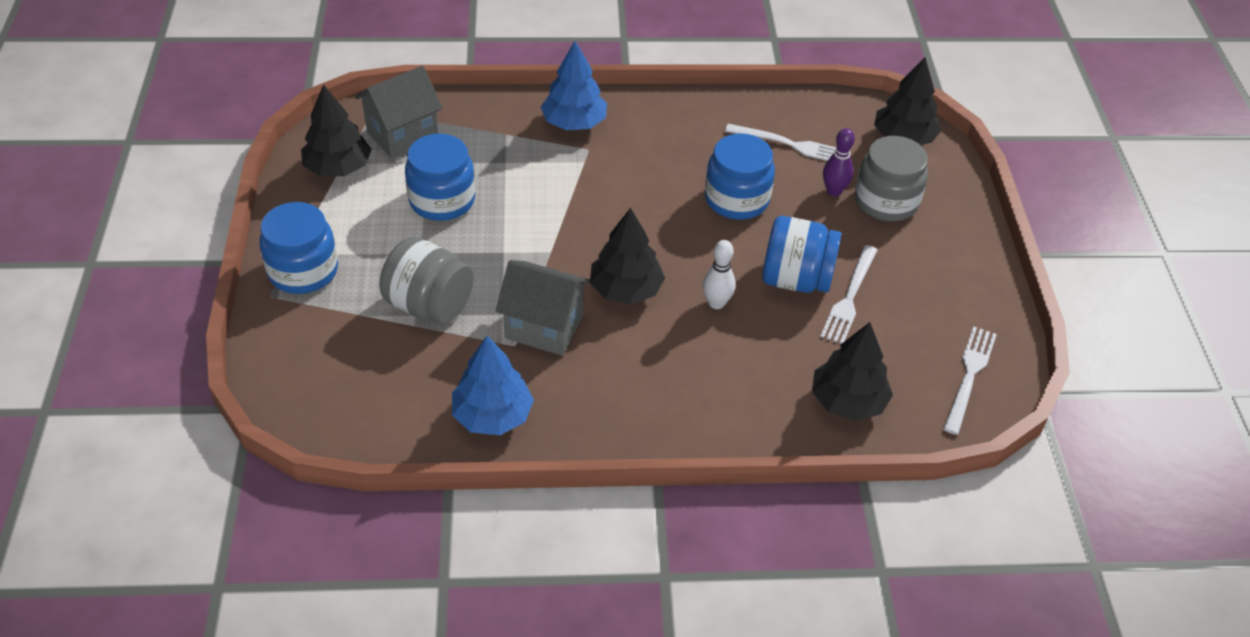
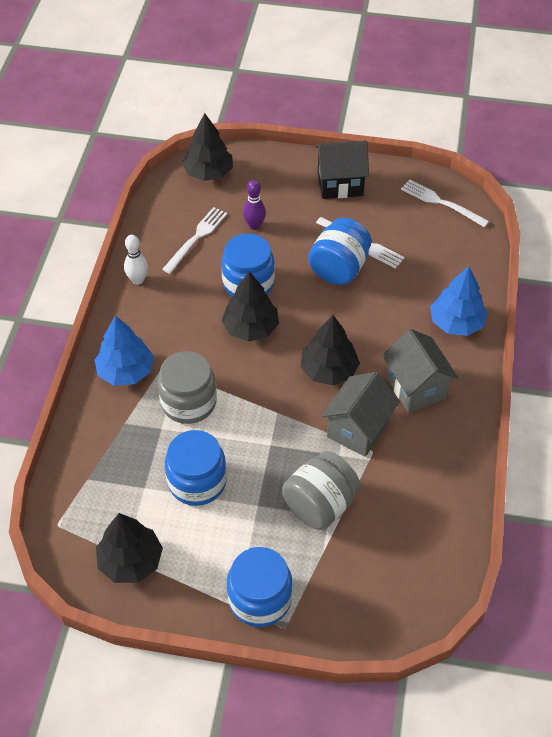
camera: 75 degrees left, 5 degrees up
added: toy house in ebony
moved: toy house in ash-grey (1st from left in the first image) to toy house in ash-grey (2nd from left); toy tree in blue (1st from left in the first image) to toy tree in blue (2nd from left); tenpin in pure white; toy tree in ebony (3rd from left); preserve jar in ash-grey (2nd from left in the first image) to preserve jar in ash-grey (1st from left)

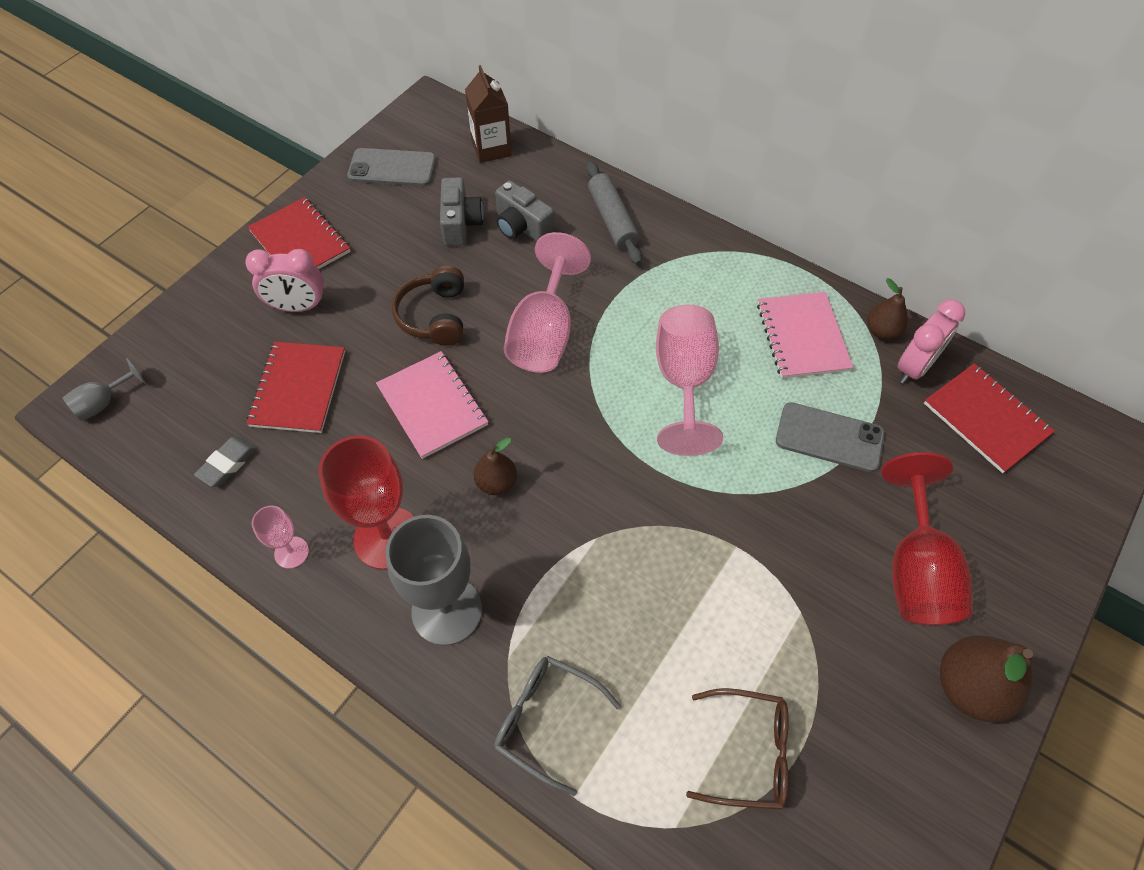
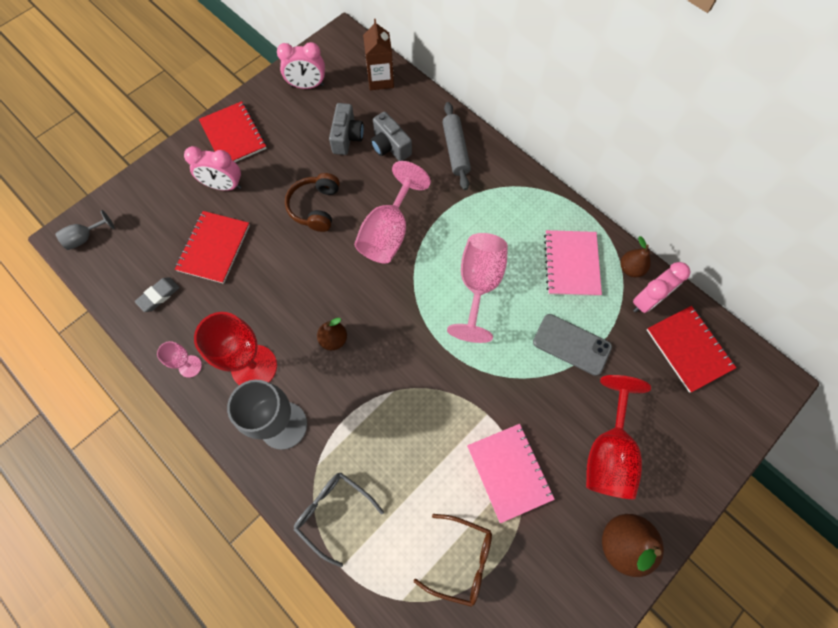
camera: 10 degrees right, 10 degrees up
moved: notepad in pink (1st from left)
replaced: mobile phone in ash-grey (1st from left) to bedside clock in pink (2nd from left)

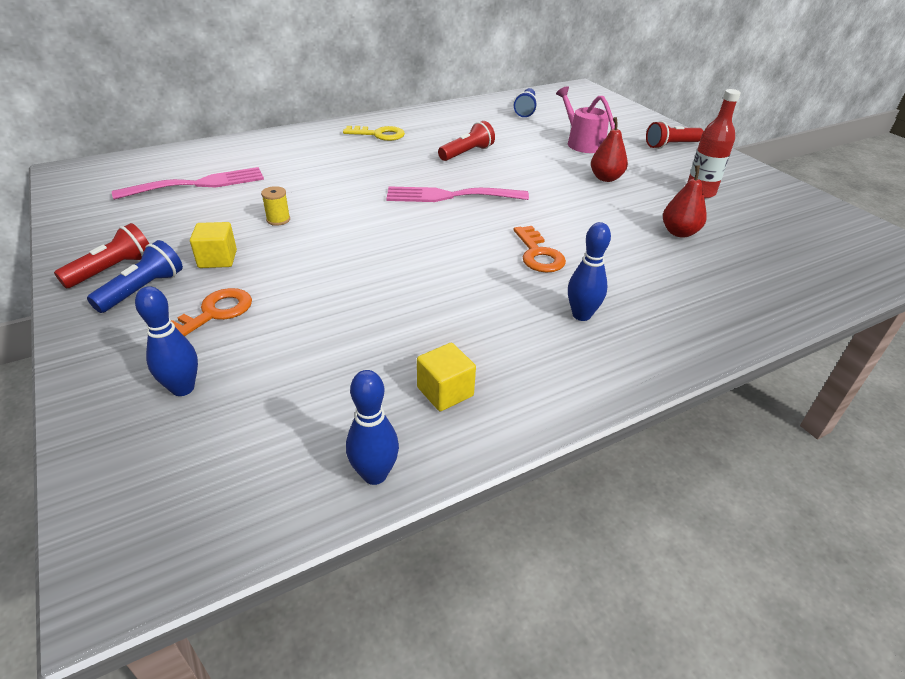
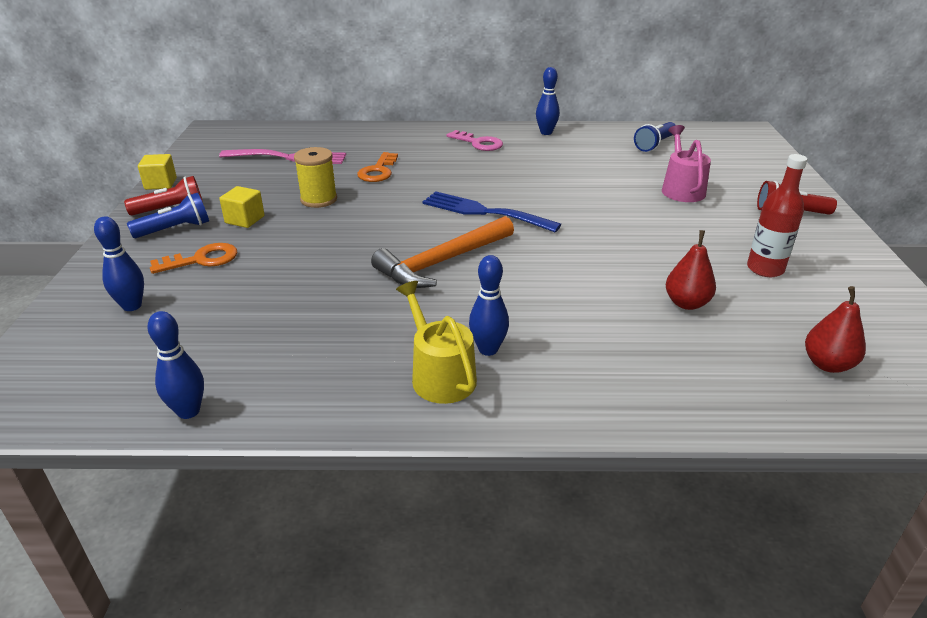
camera: 30 degrees right, 5 degrees down
removed: pocket torch in red (2nd from left)
added: hammer in orange-coloured; watering pot in yellow; tenpin in blue (4th from left)
moved: cube in yellow (2nd from left in the first image) to cube in yellow (1st from left); key in orange-coloured (2nd from left); pear in red (1st from left in the first image) to pear in red (2nd from left)
recoloured: key in yellow to key in pink; dinner fork in pink (2nd from left) to dinner fork in blue
resized: bobbin in yellow x1.71

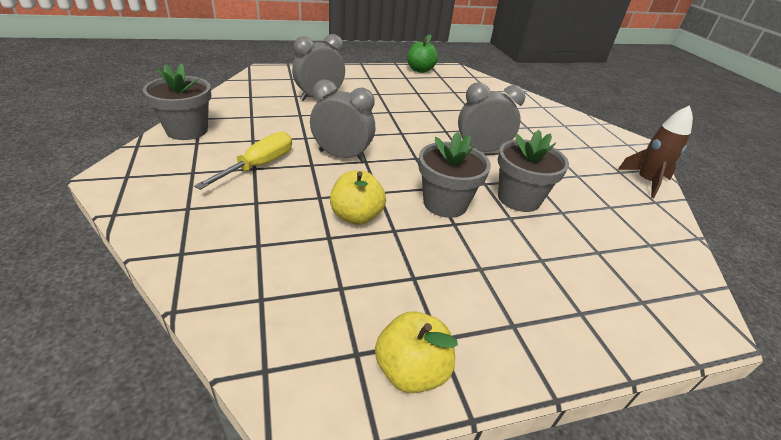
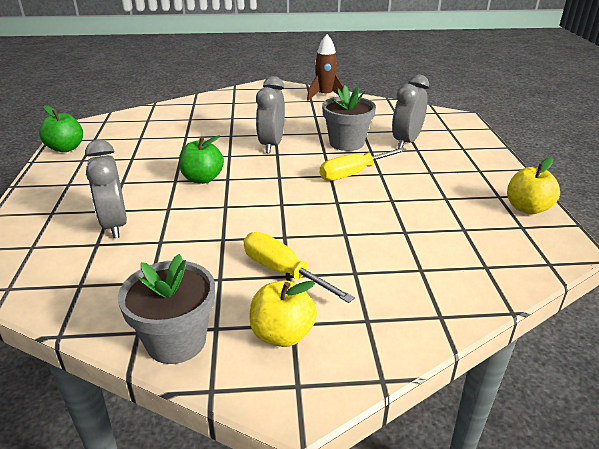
camera: 75 degrees left, 5 degrees down
added: apple in green (2nd from left)
moved: bedside clock in ash-grey (2nd from left in the first image) to bedside clock in ash-grey (3rd from left); apple in yellow (1st from left)
replaced: flower pot in ash-grey (2nd from left) to screwdriver in yellow (2nd from left)

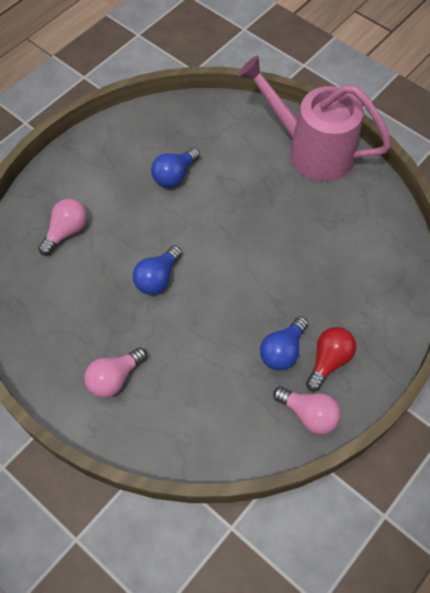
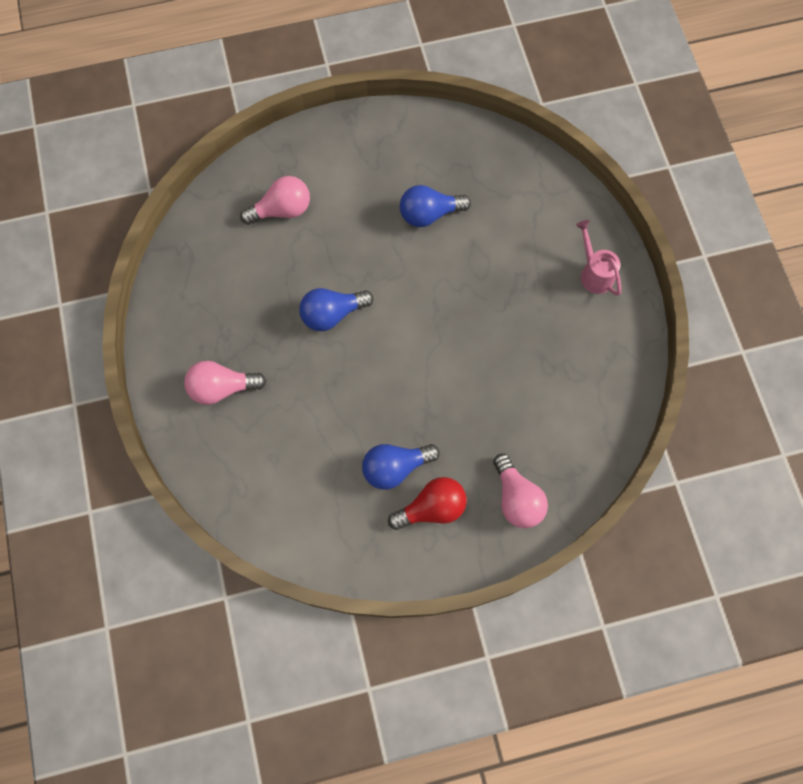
camera: 35 degrees right, 10 degrees up
moved: light bulb in pink (3rd from left)
resized: watering pot in pink x0.41

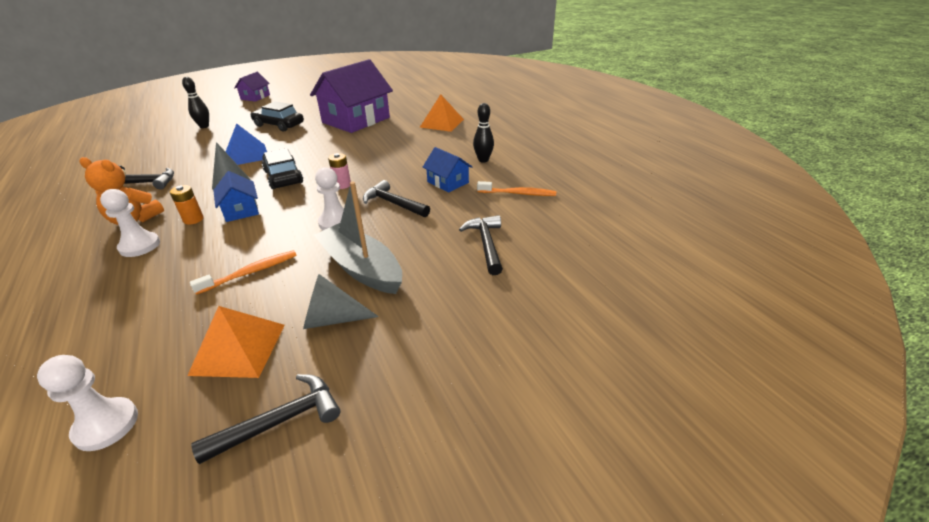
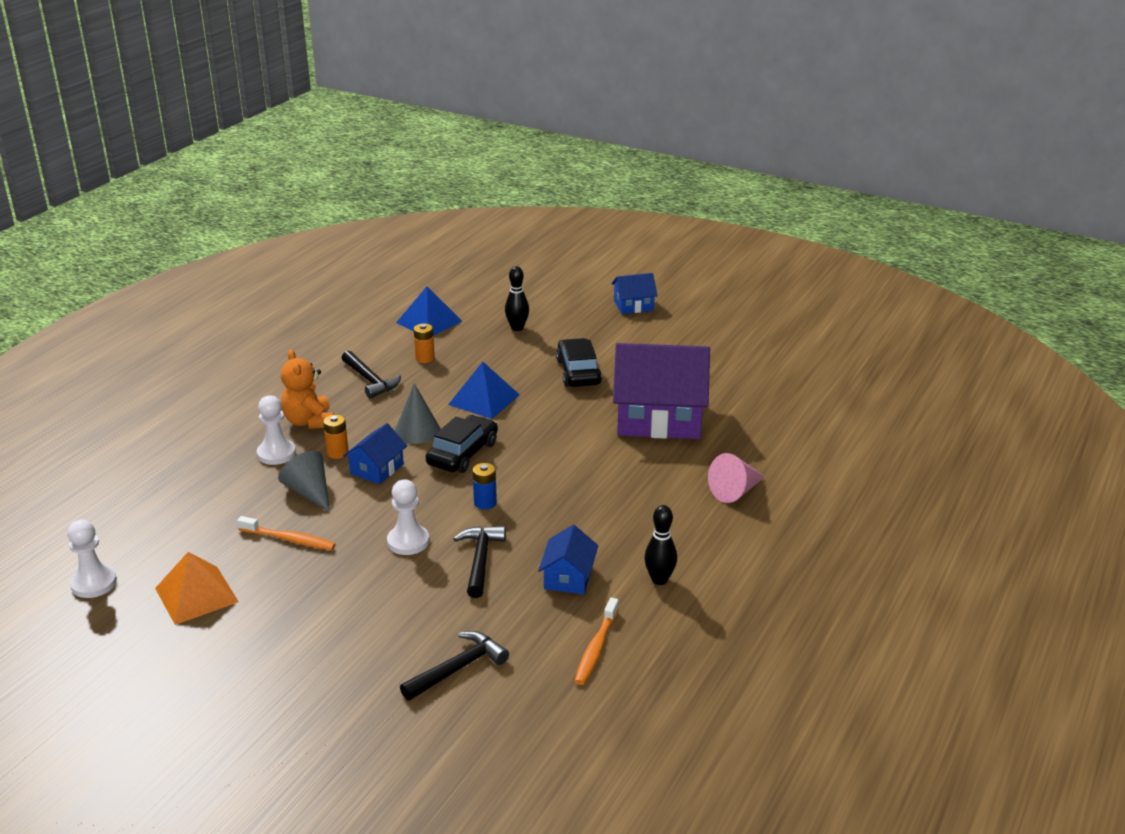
camera: 55 degrees right, 5 degrees down
removed: hammer in ebony (2nd from left); toy boat in ash-grey
added: pyramid in blue (1st from left); AA battery in orange-coloured (2nd from left)
moved: cone in ash-grey (2nd from left in the first image) to cone in ash-grey (1st from left)
replaced: pyramid in orange-coloured (2nd from left) to cone in pink
recoloured: toy house in royal purple (1st from left) to toy house in blue (3rd from left); AA battery in pink to AA battery in blue
turned: tooth brush in orange-coloured (2nd from left) 45 degrees clockwise

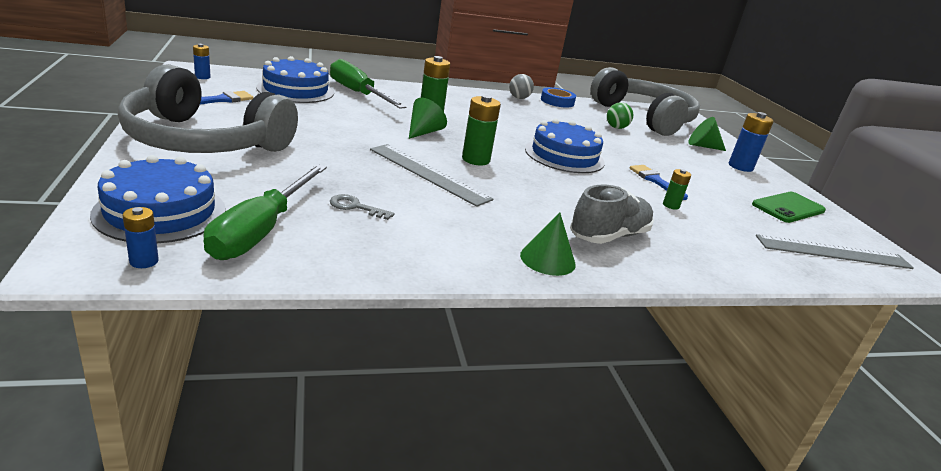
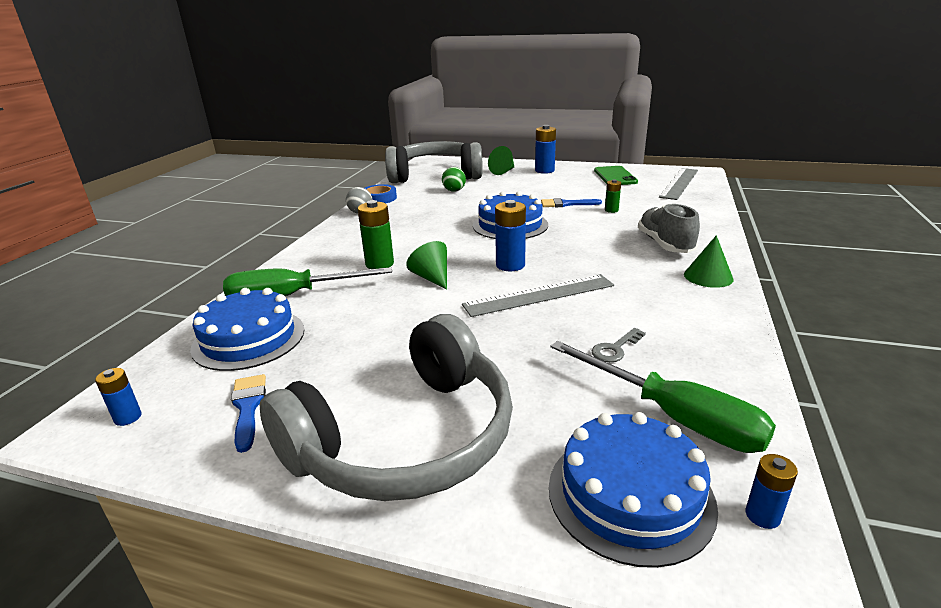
camera: 55 degrees left, 0 degrees up
recoloured: AA battery in green (2nd from left) to AA battery in blue (2nd from left)

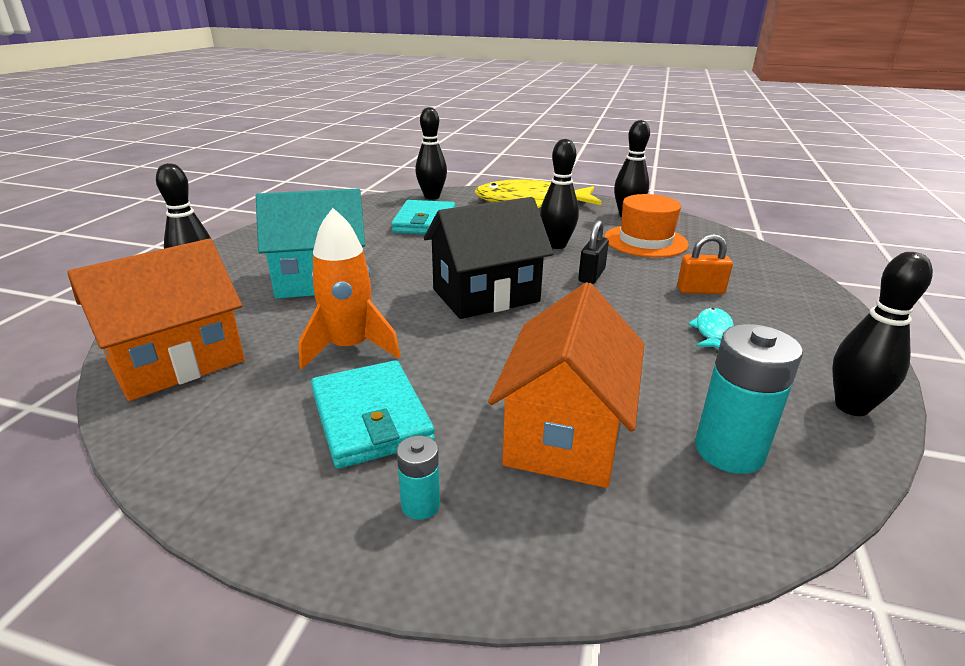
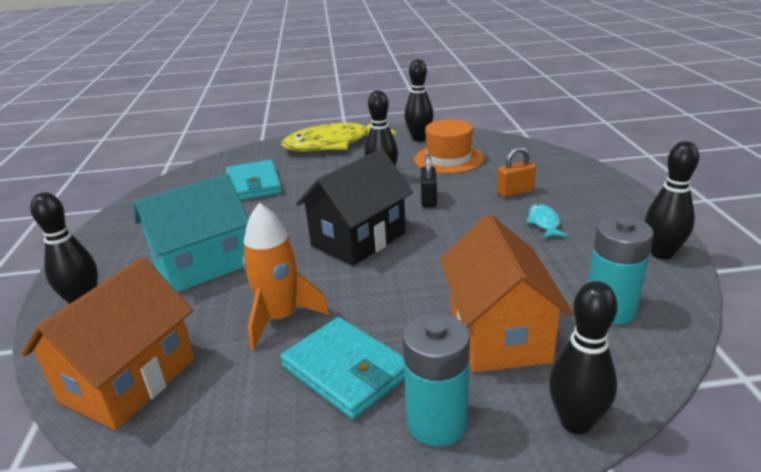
camera: 20 degrees left, 0 degrees up
moved: tenpin in ebony (2nd from left in the first image) to tenpin in ebony (4th from left)
resized: AA battery in aqua (1st from left) x1.94

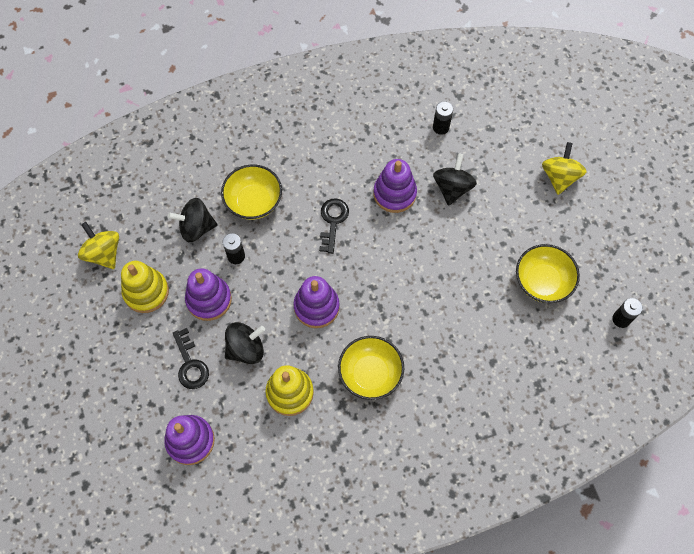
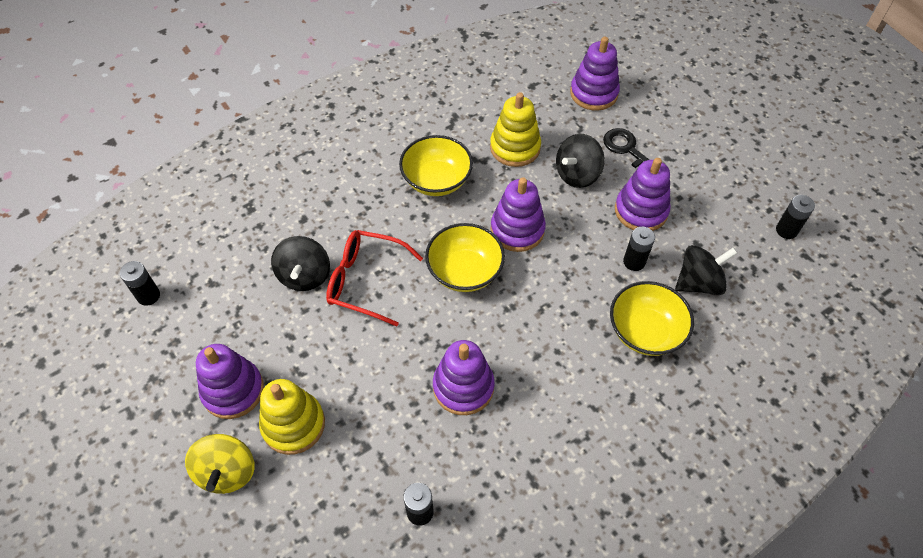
camera: 165 degrees right, 10 degrees down
removed: key in ebony (2nd from left)
added: ring stacker in royal purple (1st from left); spectacles in red
moved: ring stacker in yellow (1st from left); whirligig in ebony (3rd from left in the first image) to whirligig in ebony (1st from left); deep dish in yellow (3rd from left in the first image) to deep dish in yellow (2nd from left)
replaced: whirligig in yellow (1st from left) to AA battery in ebony (4th from left)

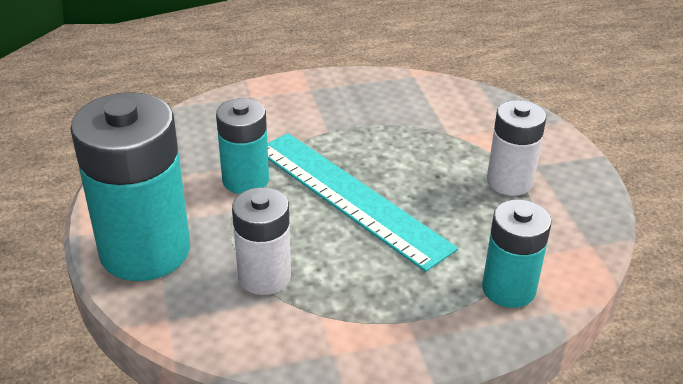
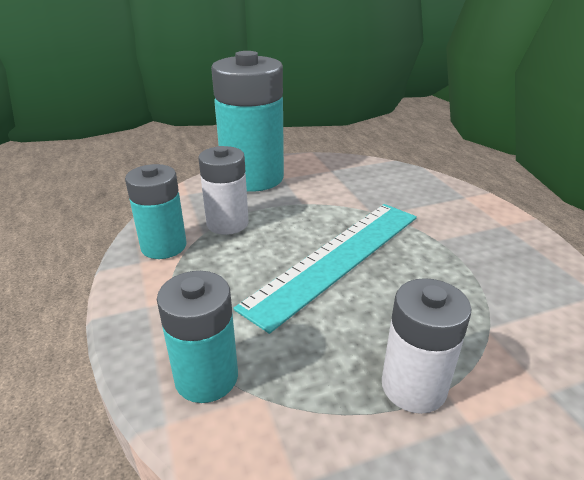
camera: 85 degrees right, 5 degrees down
moved: AA battery in aqua (2nd from left in the first image) to AA battery in aqua (1st from left)

